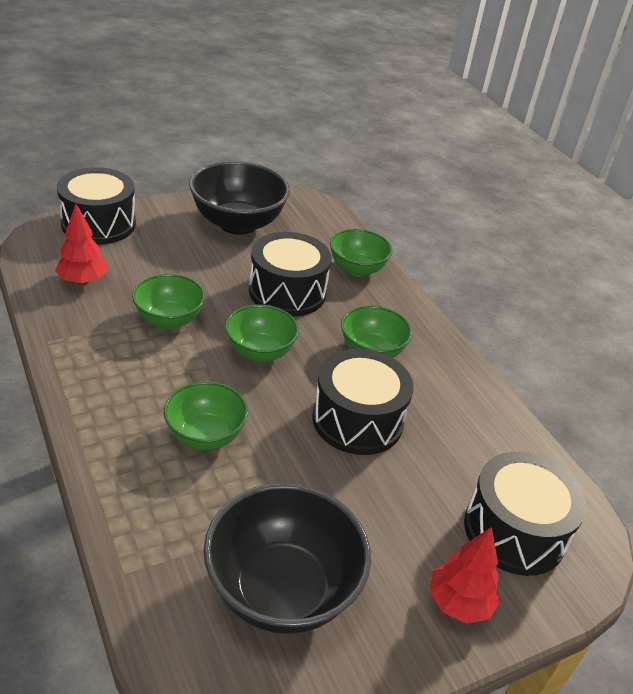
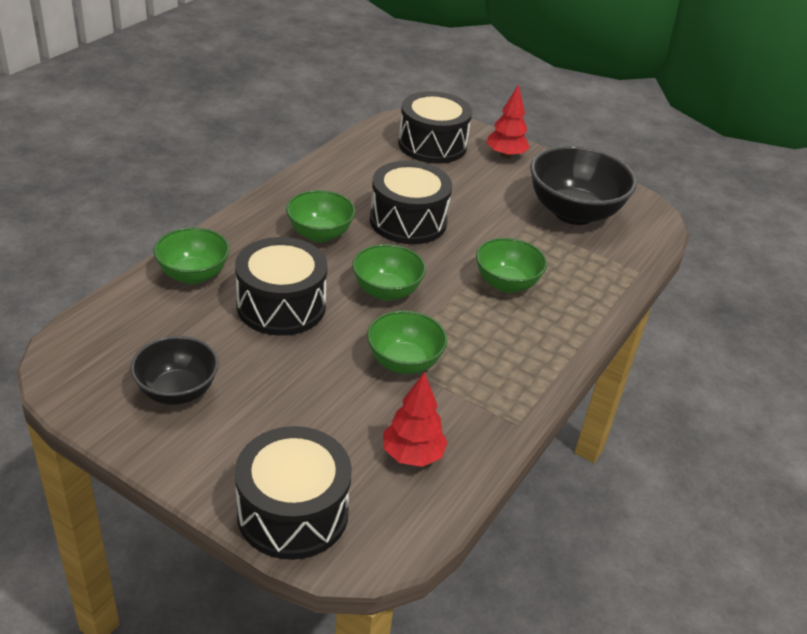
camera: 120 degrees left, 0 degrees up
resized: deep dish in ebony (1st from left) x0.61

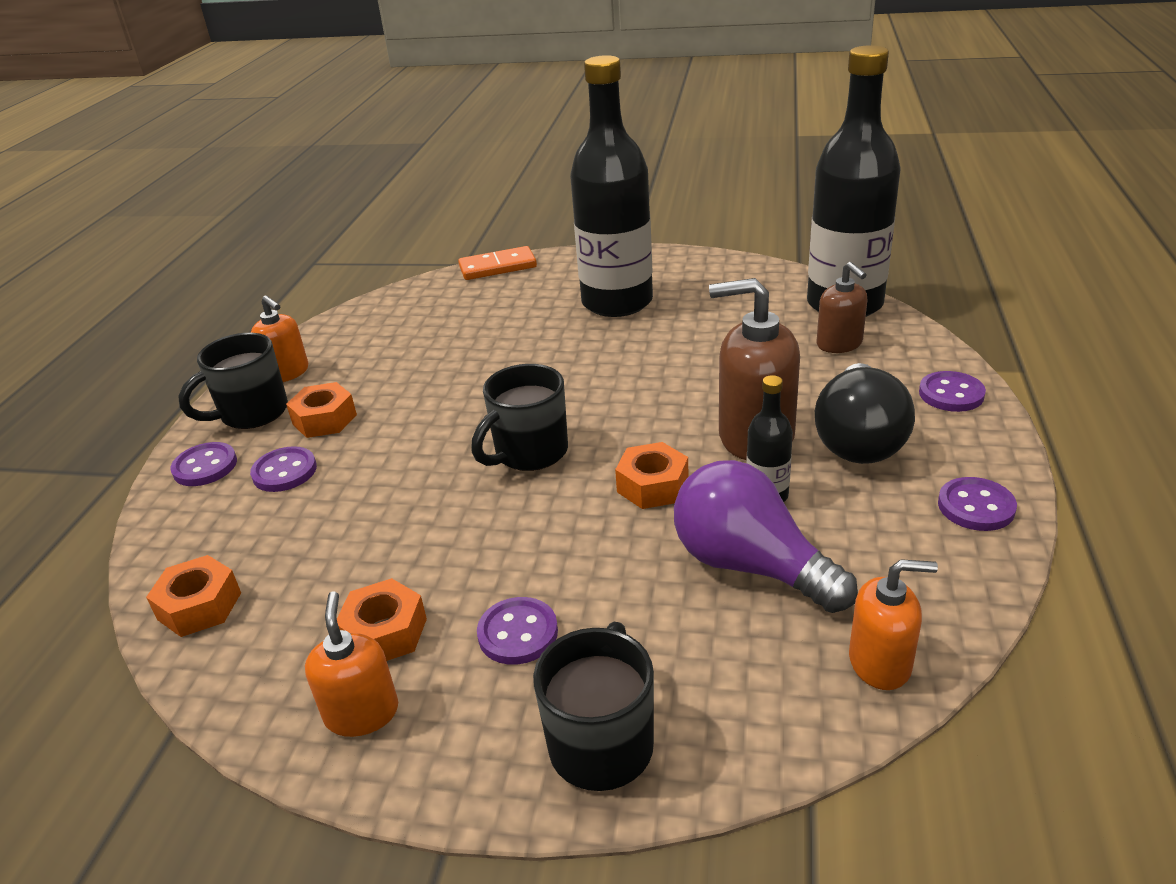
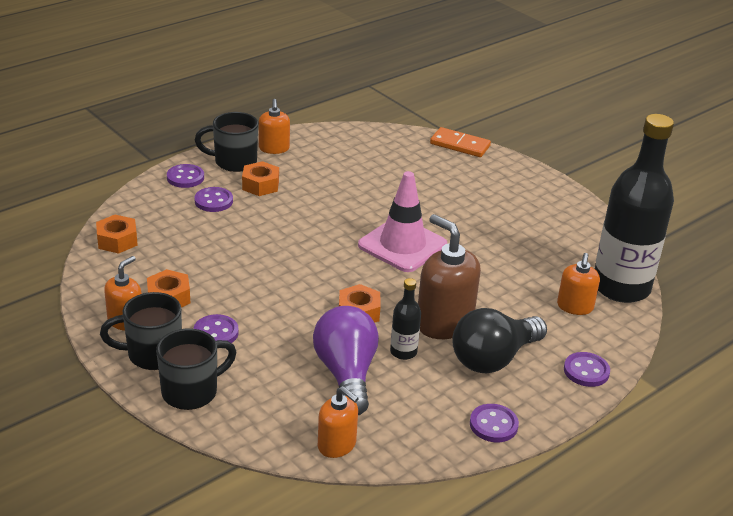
camera: 35 degrees right, 0 degrees up
removed: flask in ebony (1st from left)
added: road cone in pink
moved: coffee mug in ebony (2nd from left in the first image) to coffee mug in ebony (1st from left)
recoloured: pump bottle in brown (2nd from left) to pump bottle in orange-coloured (4th from left)

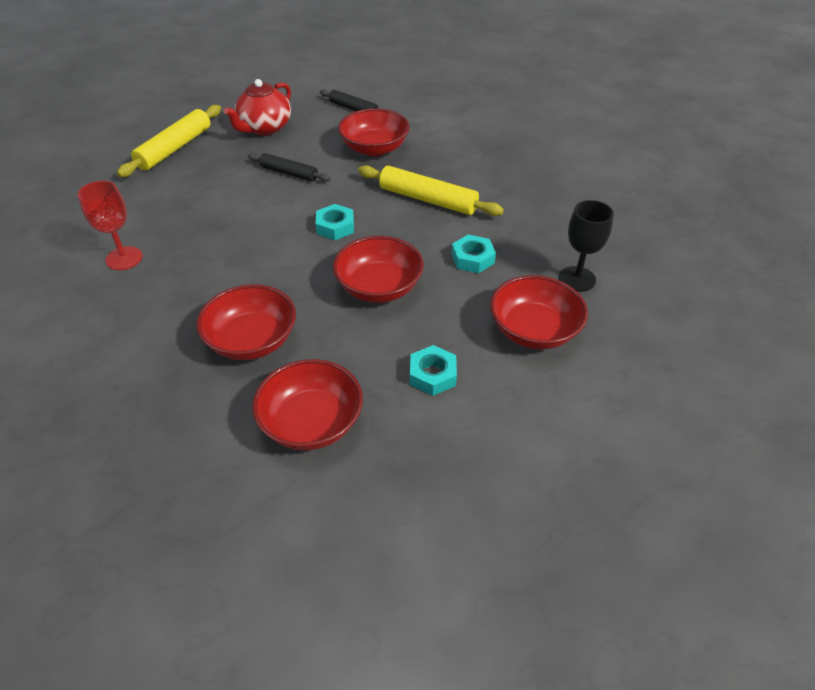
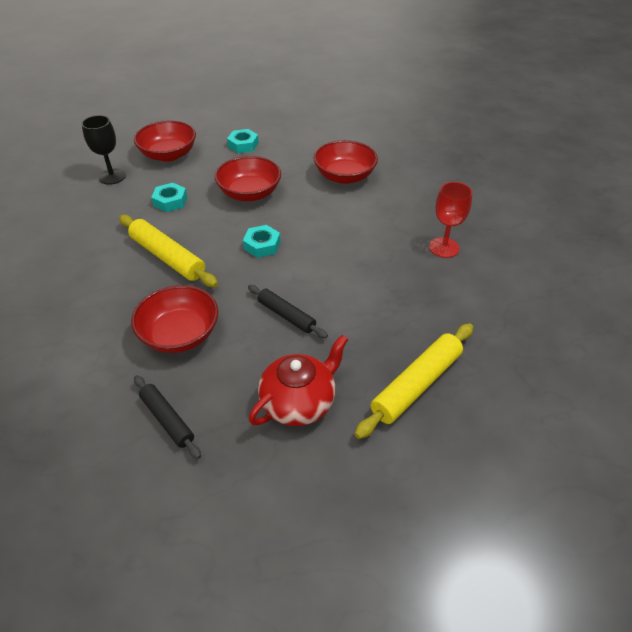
camera: 165 degrees left, 0 degrees up
removed: deep dish in red (2nd from left)

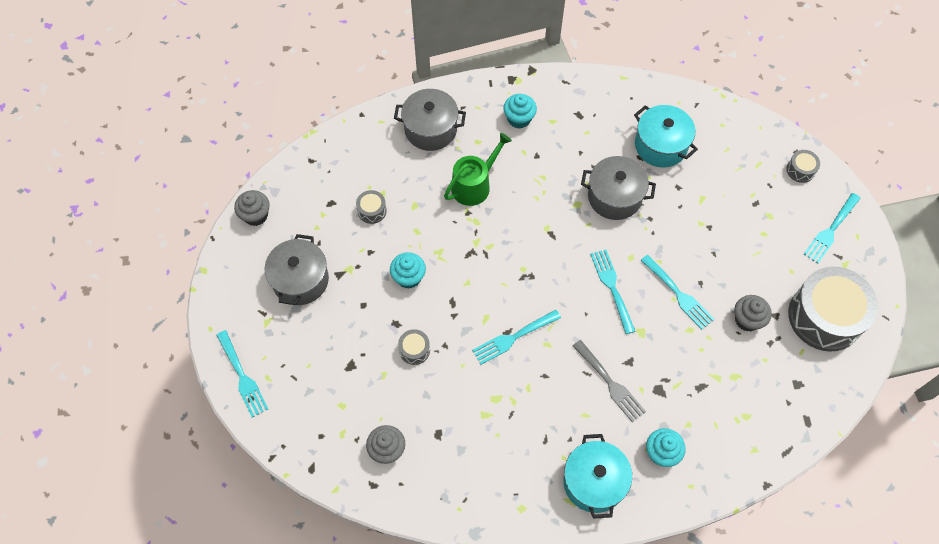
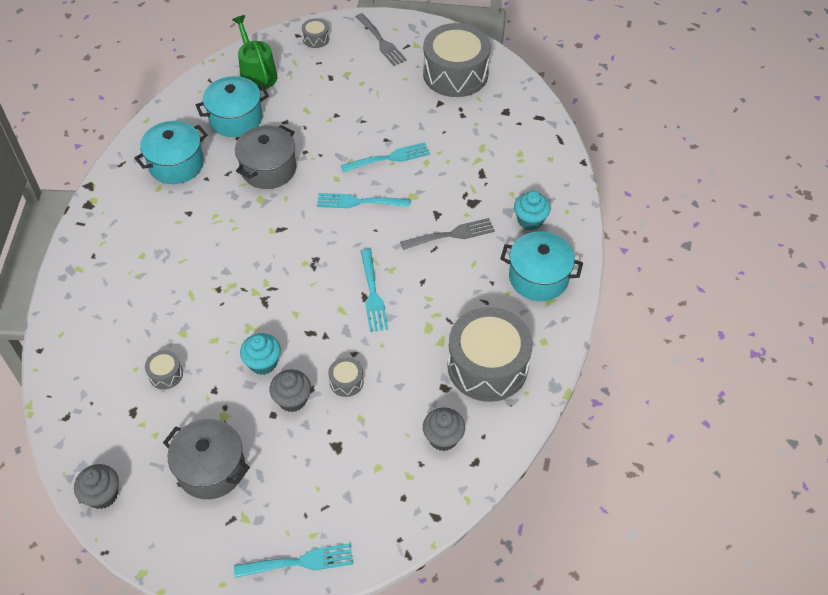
camera: 70 degrees left, 10 degrees down
removed: pot in ash-grey (2nd from left); fairy cake in aqua (2nd from left)
added: pot in aqua (1st from left); toy drum in ash-grey (5th from left)
moved: watering pot in green; fairy cake in ash-grey (3rd from left in the first image) to fairy cake in ash-grey (2nd from left)
recoloured: dinner fork in aqua (5th from left) to dinner fork in ash-grey (1st from left)

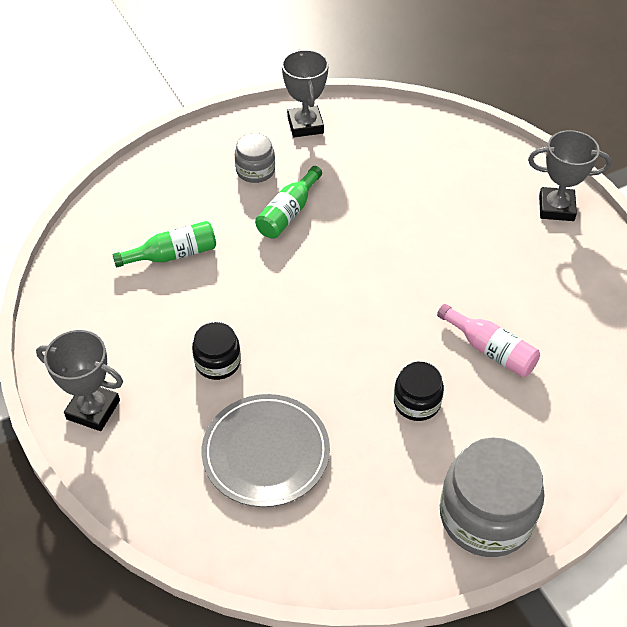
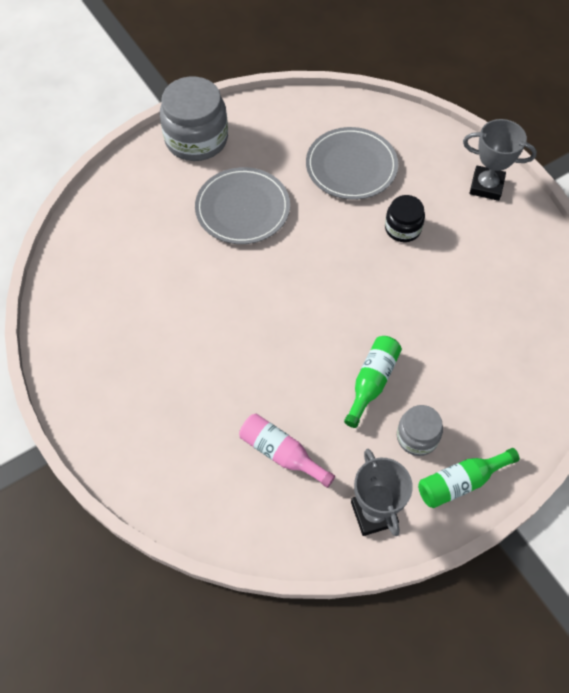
camera: 175 degrees right, 10 degrees up
removed: award cup in ash-grey (3rd from left)
moved: flask in green (1st from left in the first image) to flask in green (2nd from left); flask in pink
replaced: preserve jar in ebony (2nd from left) to flat dish in ash-grey (1st from left)

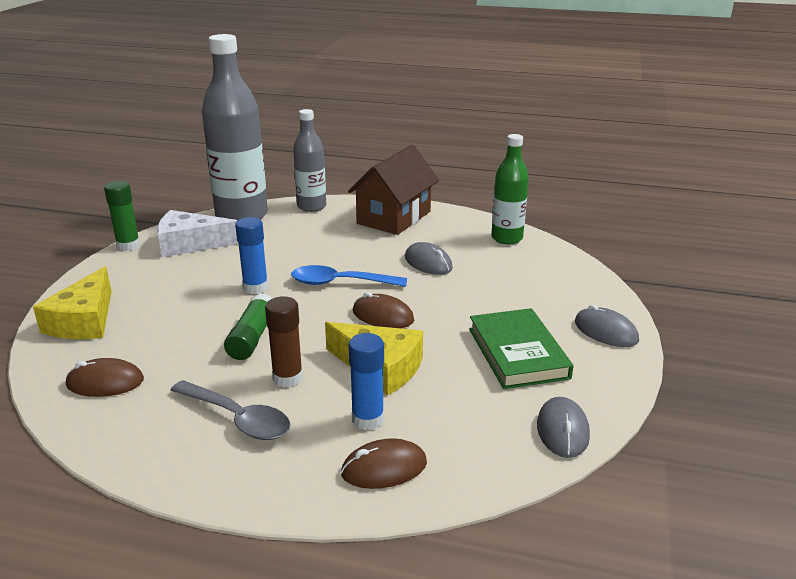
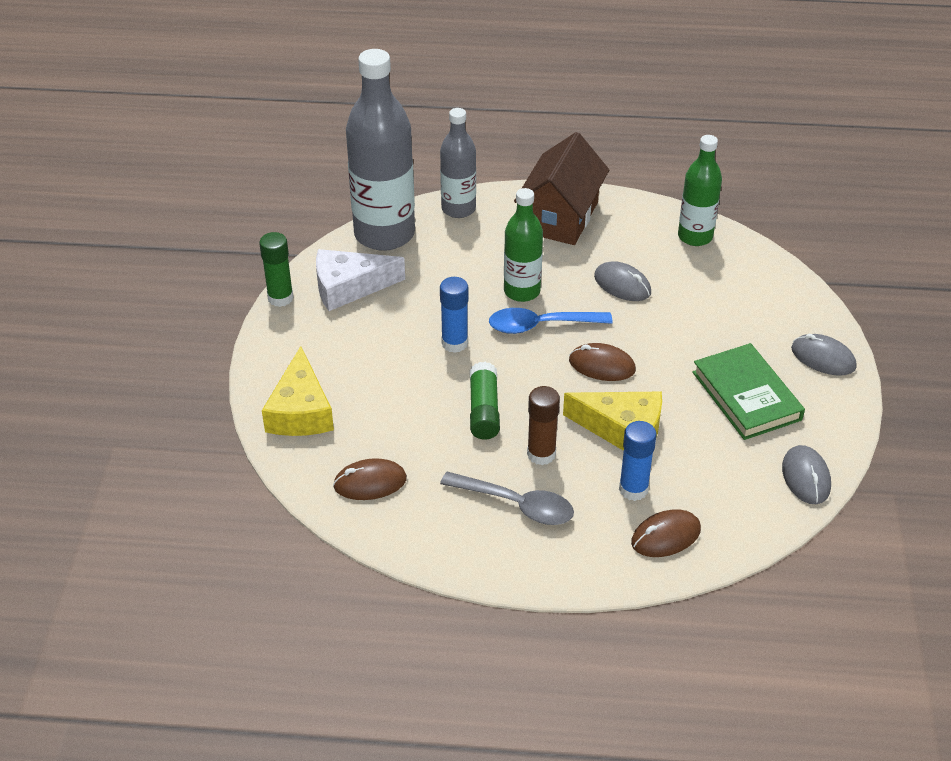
camera: 10 degrees left, 15 degrees up
added: flask in green (1st from left)

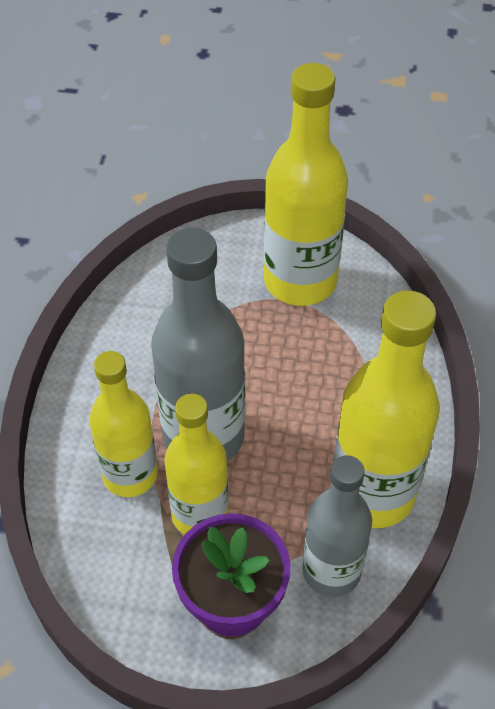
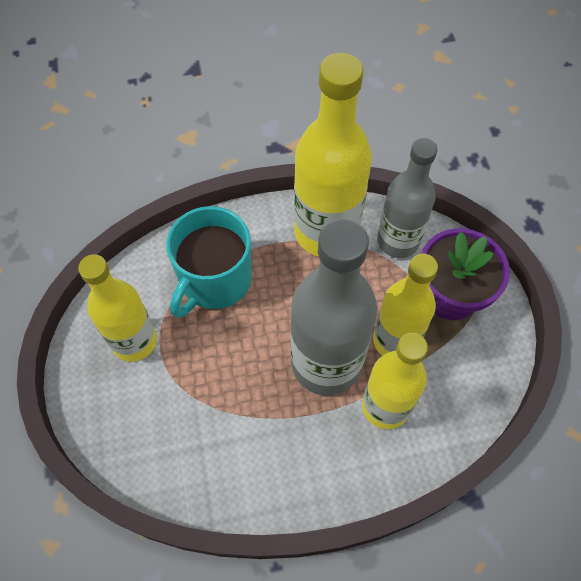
camera: 110 degrees left, 10 degrees up
added: coffee mug in aqua
resized: flask in yellow (3rd from left in the first image) x0.66

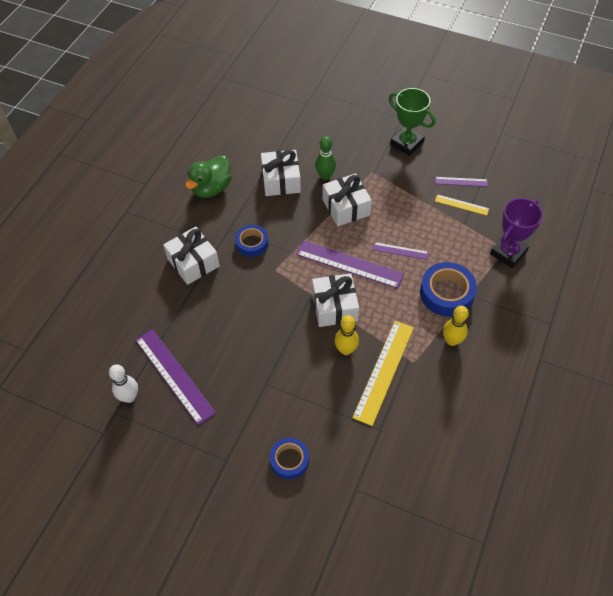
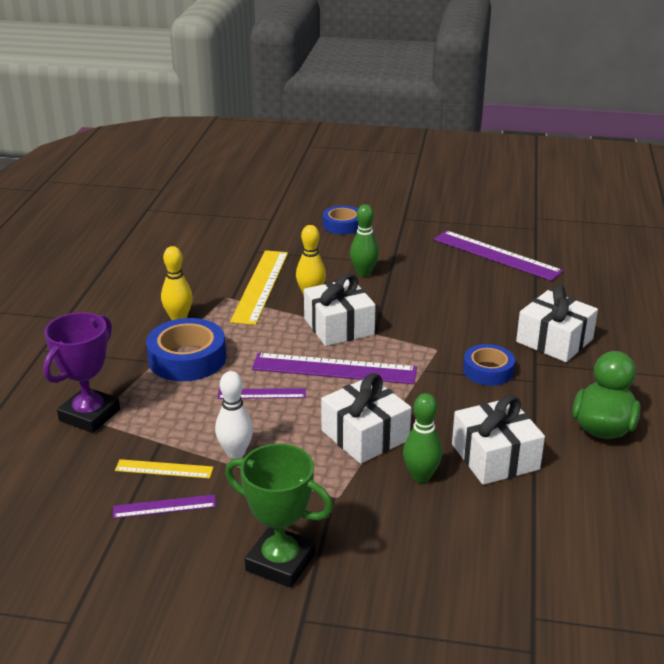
camera: 165 degrees right, 25 degrees down
added: tenpin in green (1st from left)
moved: tenpin in pure white

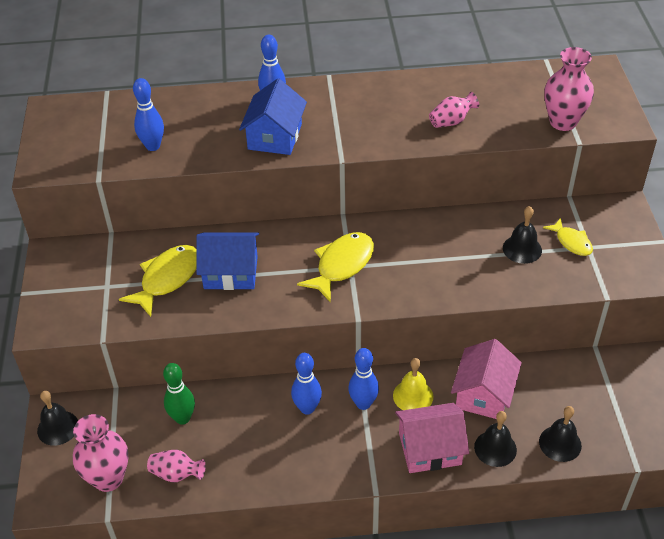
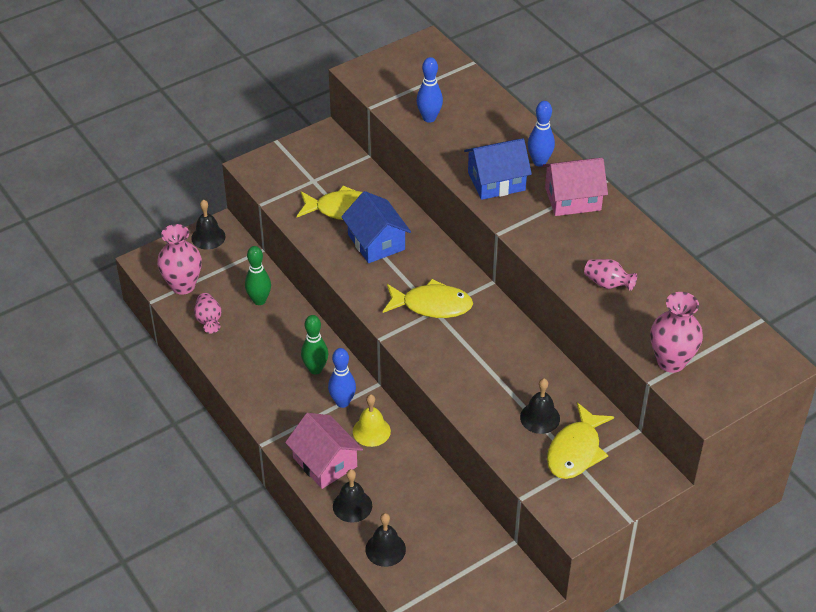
camera: 60 degrees right, 0 degrees up
moved: toy house in pink (2nd from left)
recoloured: tenpin in blue (3rd from left) to tenpin in green (2nd from left)
resized: toy fish in yellow (3rd from left) x1.67

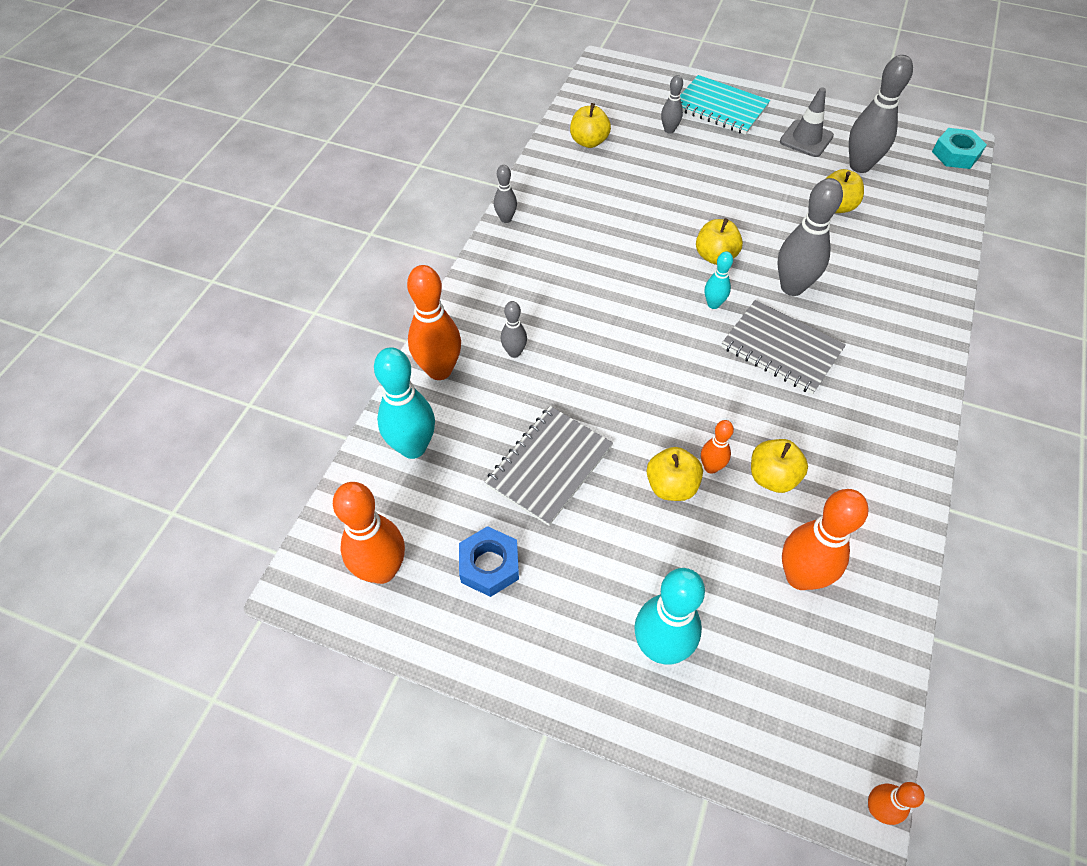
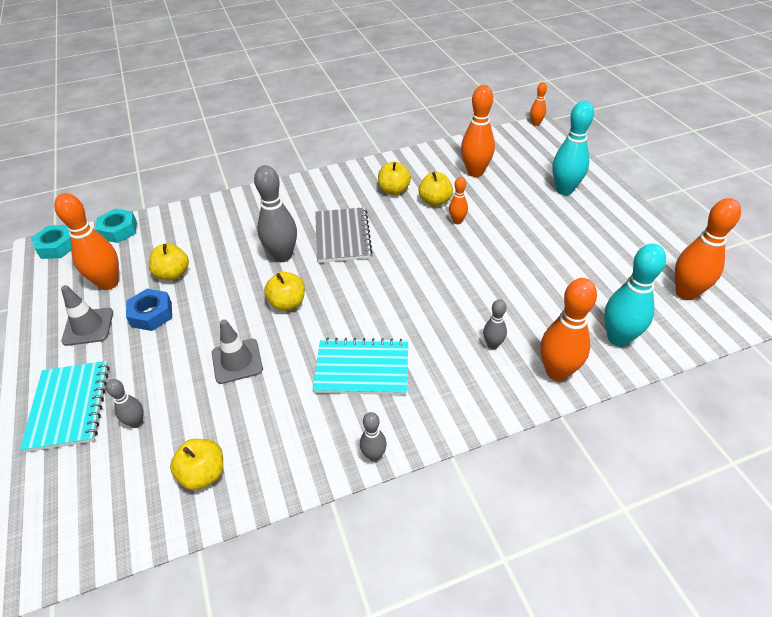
camera: 130 degrees left, 10 degrees down
removed: notepad in ash-grey (1st from left); tenpin in aqua (3rd from left)
added: hexagon nut in aqua (2nd from left); road cone in ash-grey (2nd from left); notepad in aqua (2nd from left)
moved: hexagon nut in blue; apple in yellow (2nd from left in the first image) to apple in yellow (4th from left)
recoloured: tenpin in ash-grey (5th from left) to tenpin in orange-coloured (1st from left)

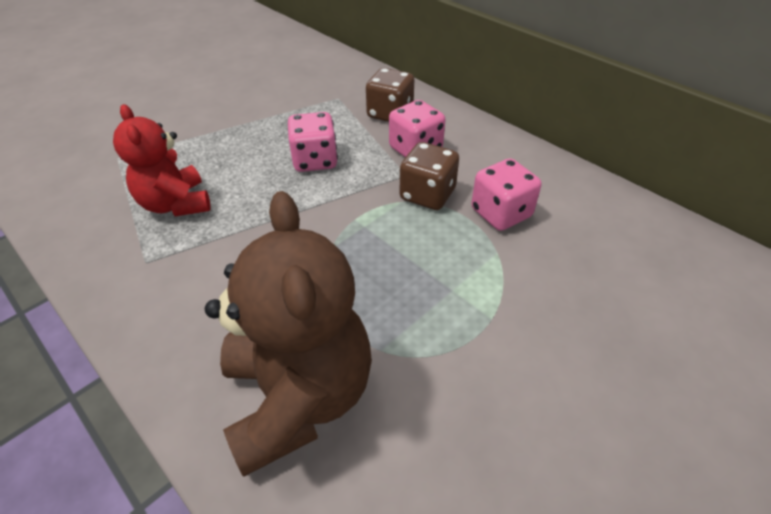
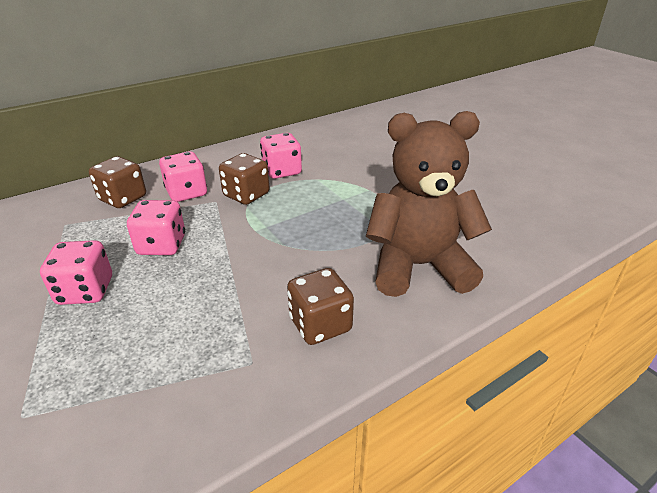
camera: 80 degrees left, 10 degrees down
removed: stuffed bear in red
added: die in pink (1st from left); die in brown (3rd from left)

